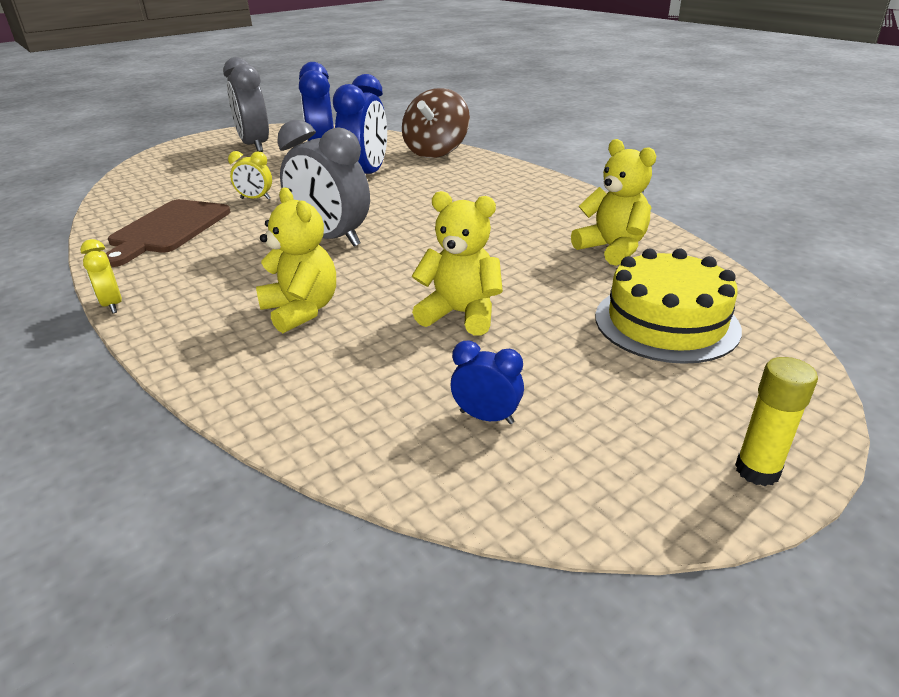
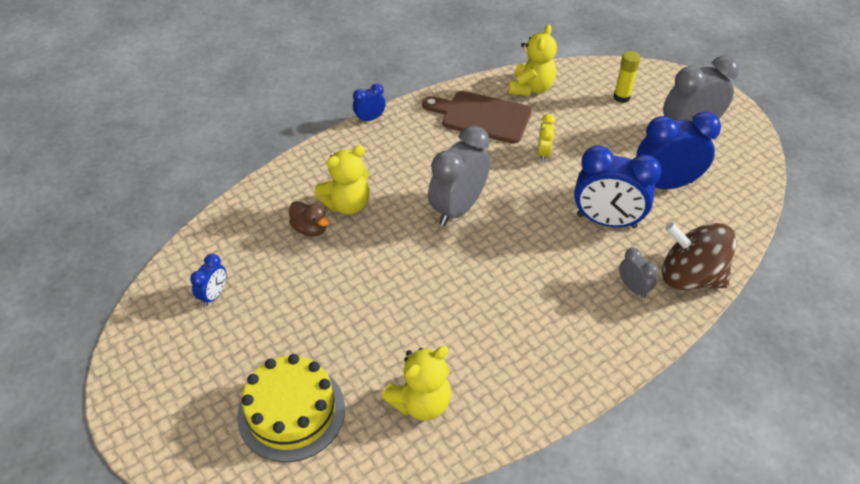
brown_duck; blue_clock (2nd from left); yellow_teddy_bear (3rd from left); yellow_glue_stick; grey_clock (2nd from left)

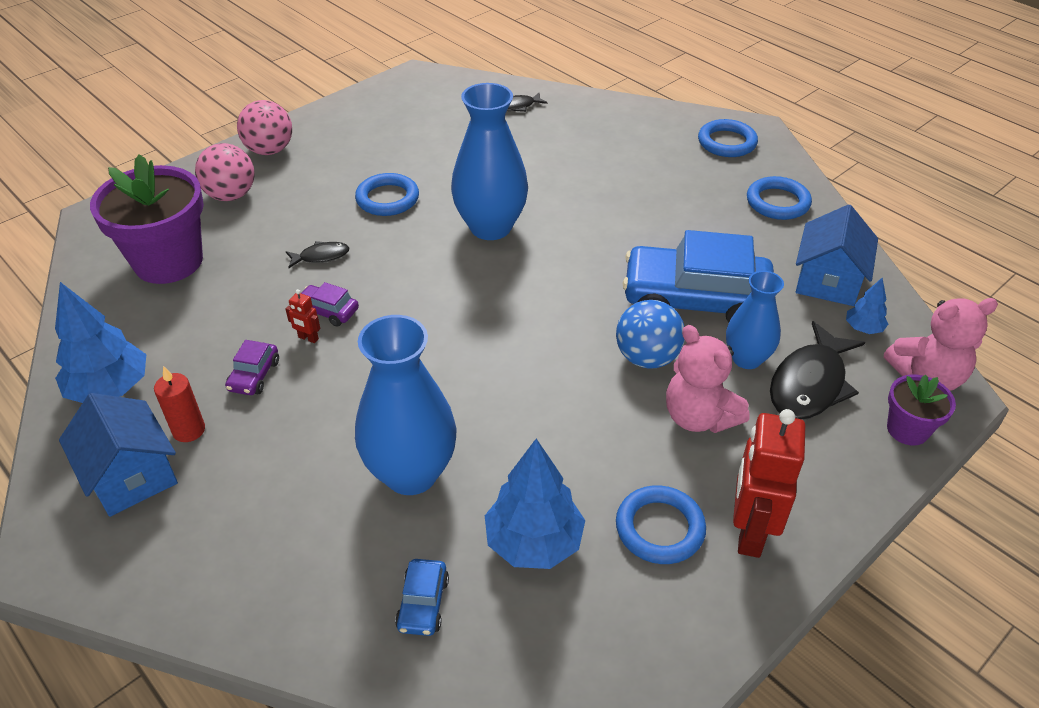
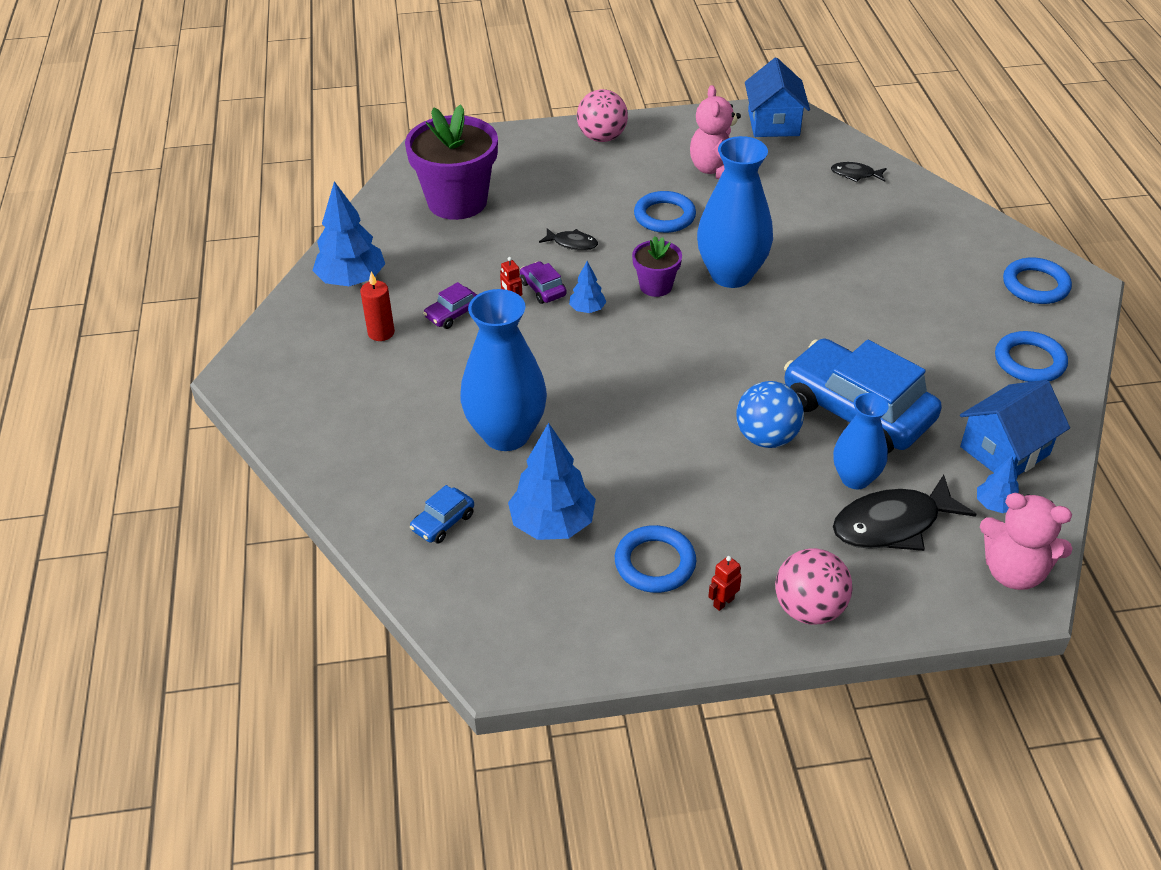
blue_tree (3rd from left); purple_flower_pot (2nd from left); pink_teddy_bear (1st from left); red_robot (2nd from left); blue_house (1st from left); pink_ball (2nd from left)

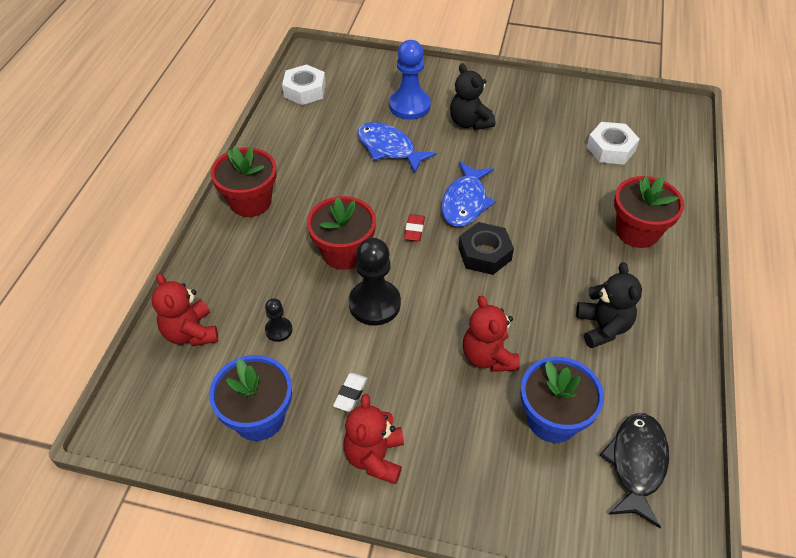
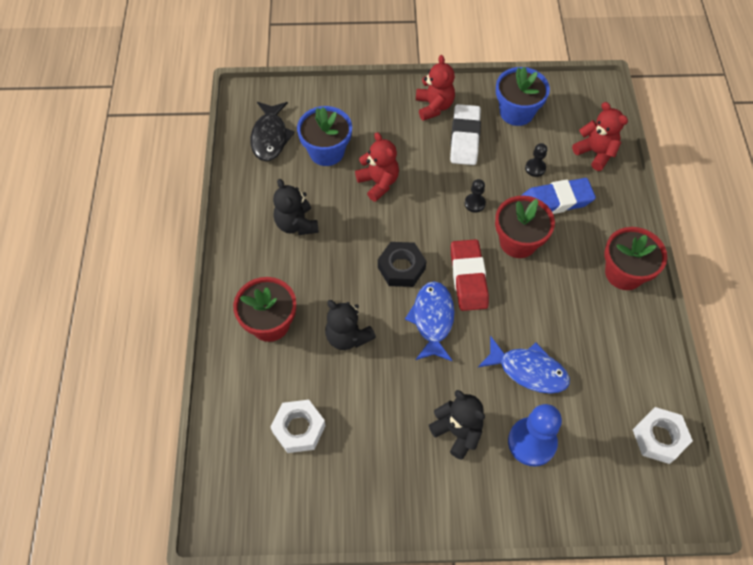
black_teddy_bear (2nd from left); white_eraser; red_eraser; black_pawn (1st from left); blue_eraser

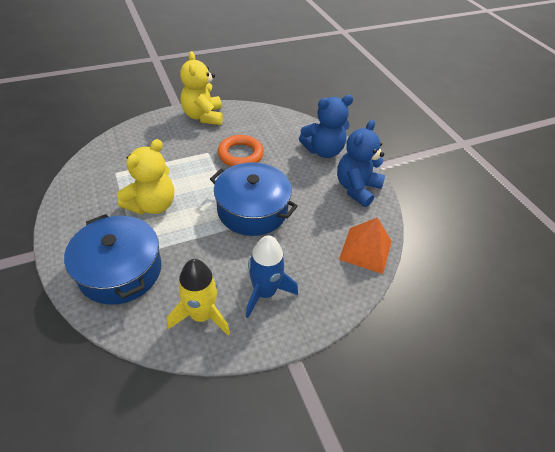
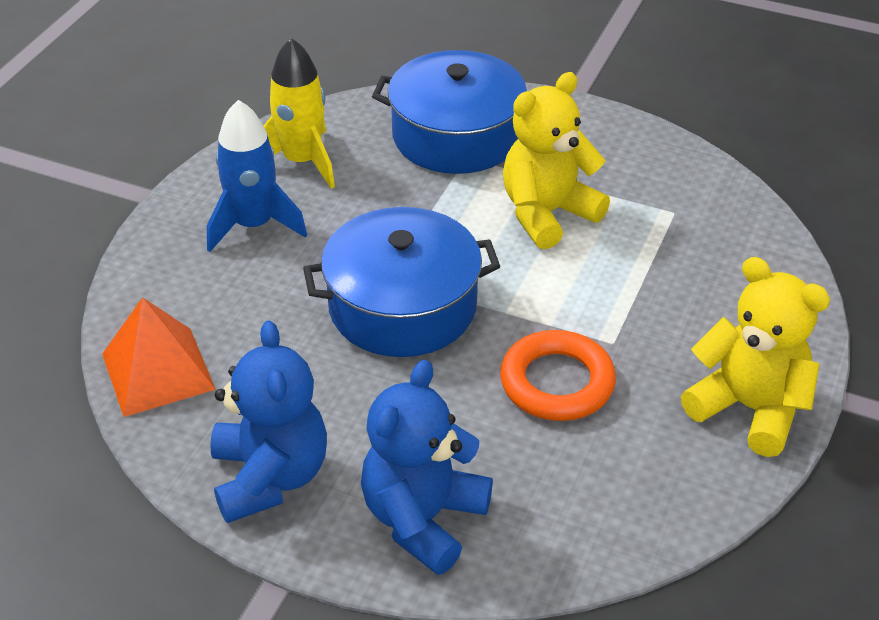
yellow_teddy_bear (1st from left)

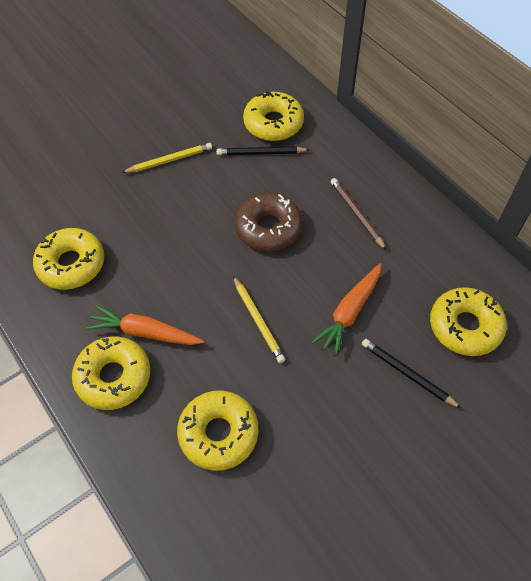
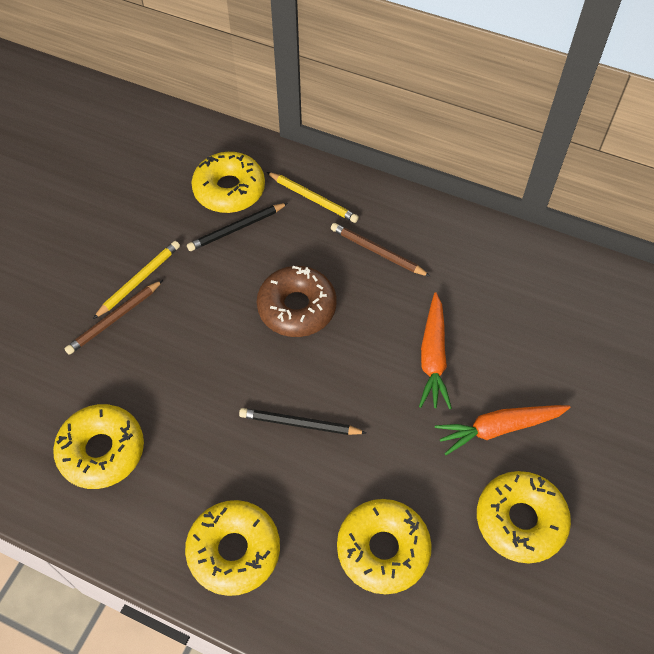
brown_pencil (1st from left); black_pencil (2nd from left); yellow_pencil (2nd from left); orange_carrot (2nd from left); yellow_donut (5th from left)

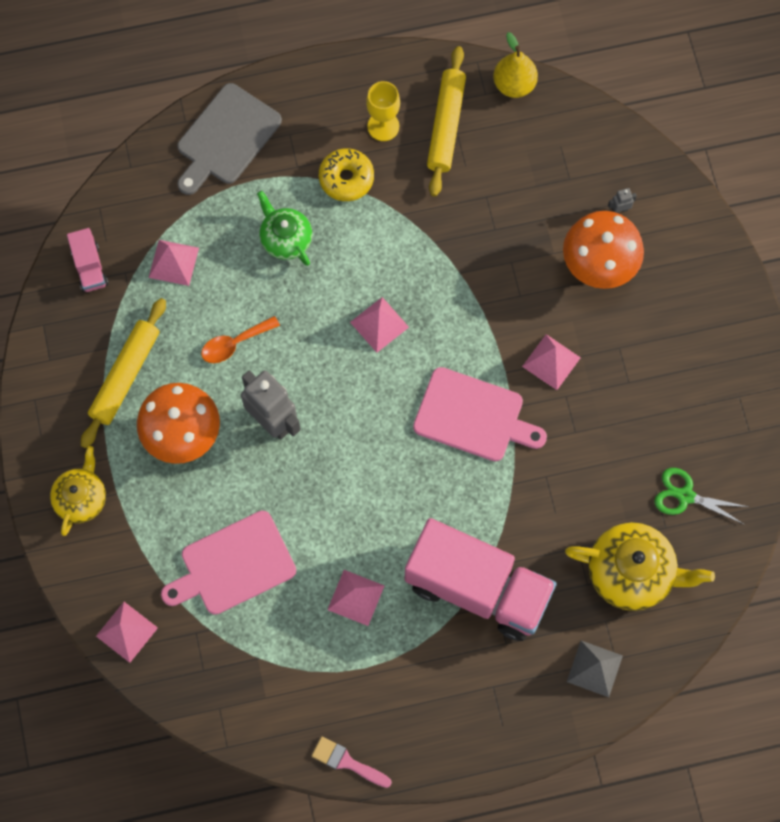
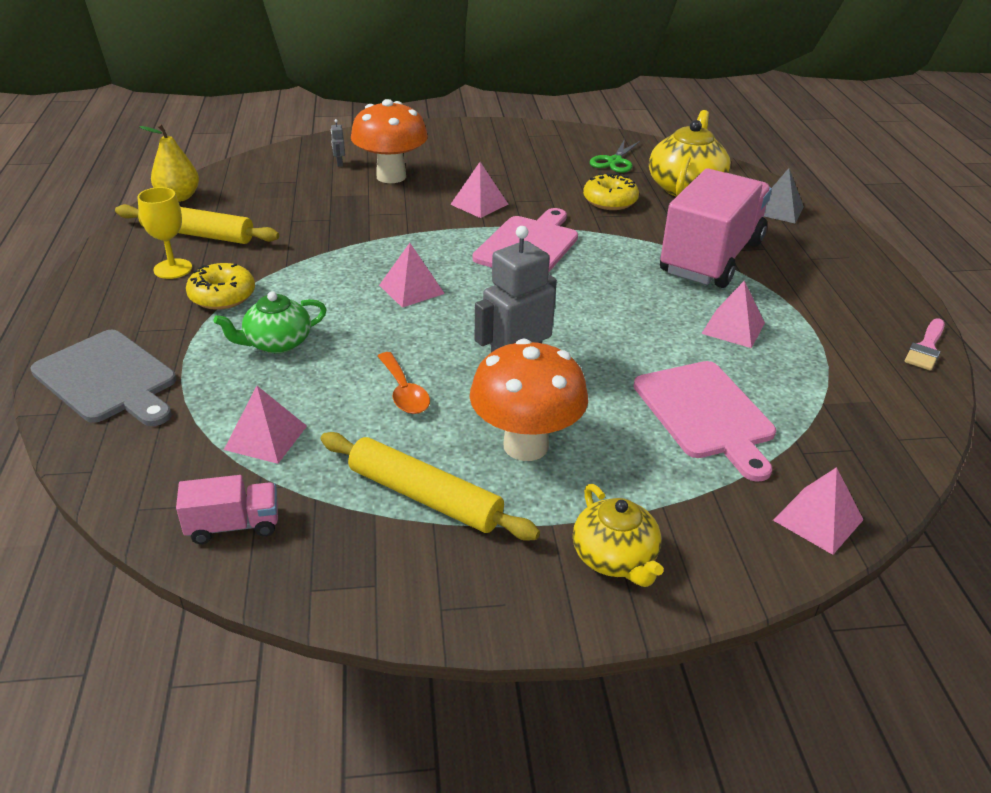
yellow_teapot (1st from left); yellow_donut (2nd from left)

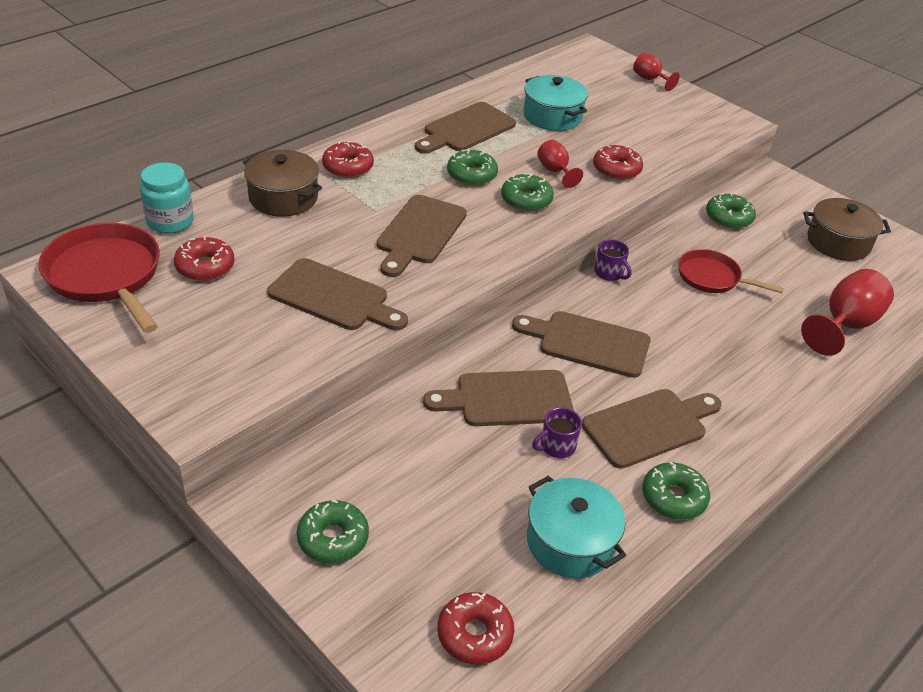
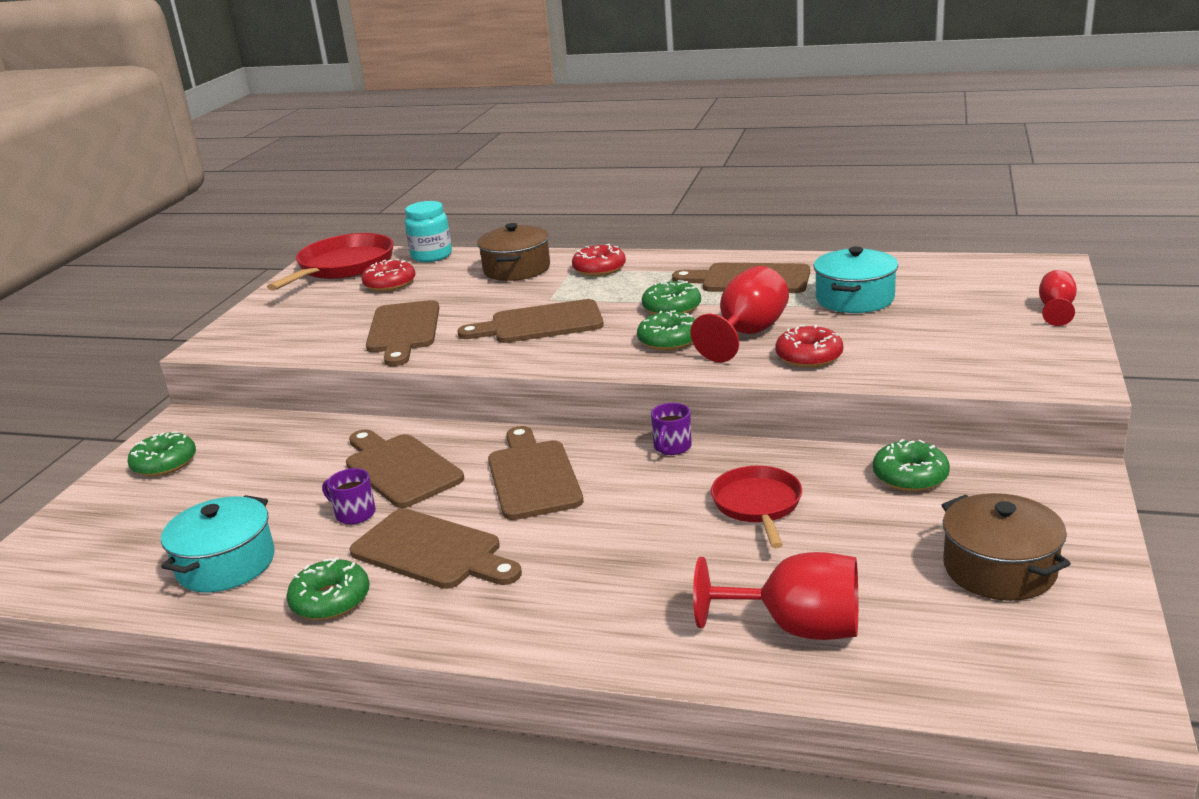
red_goblet (1st from left); red_donut (3rd from left in the first image)

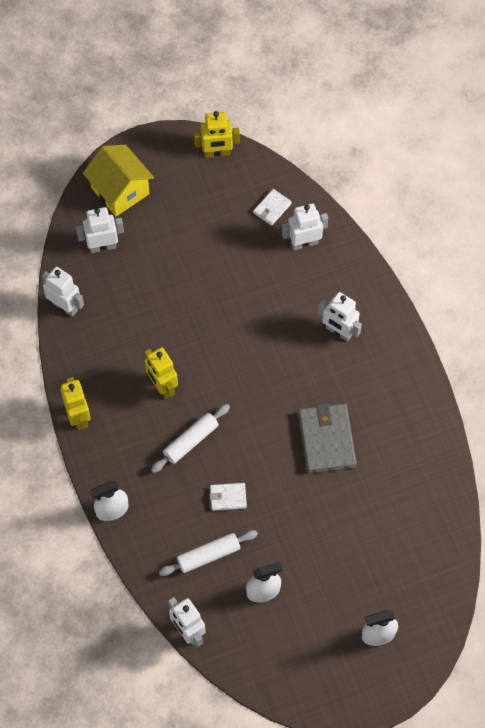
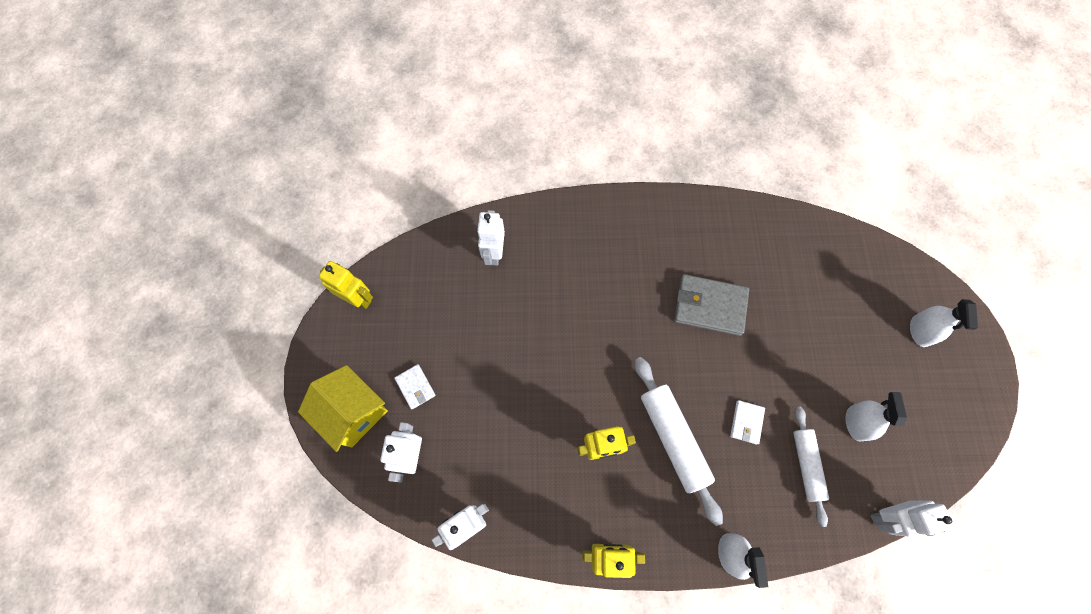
yellow_house; yellow_robot (1st from left); white_wallet (1st from left); white_rolling_pin (1st from left); white_robot (5th from left in the first image)

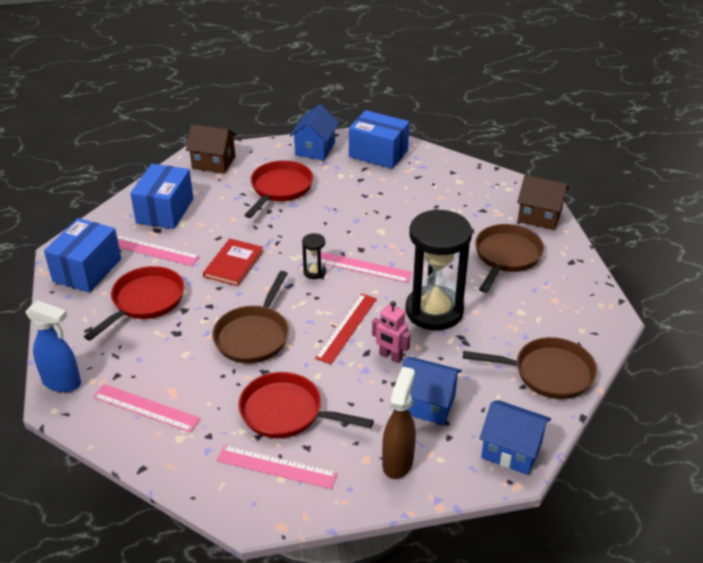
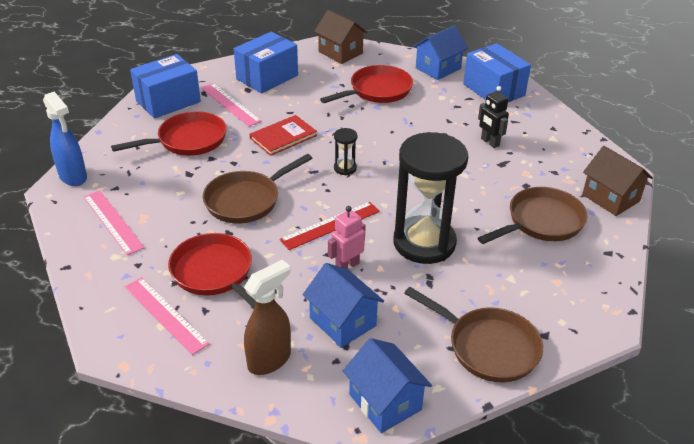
pink_robot; black_robot; pink_ruler (4th from left in the first image)

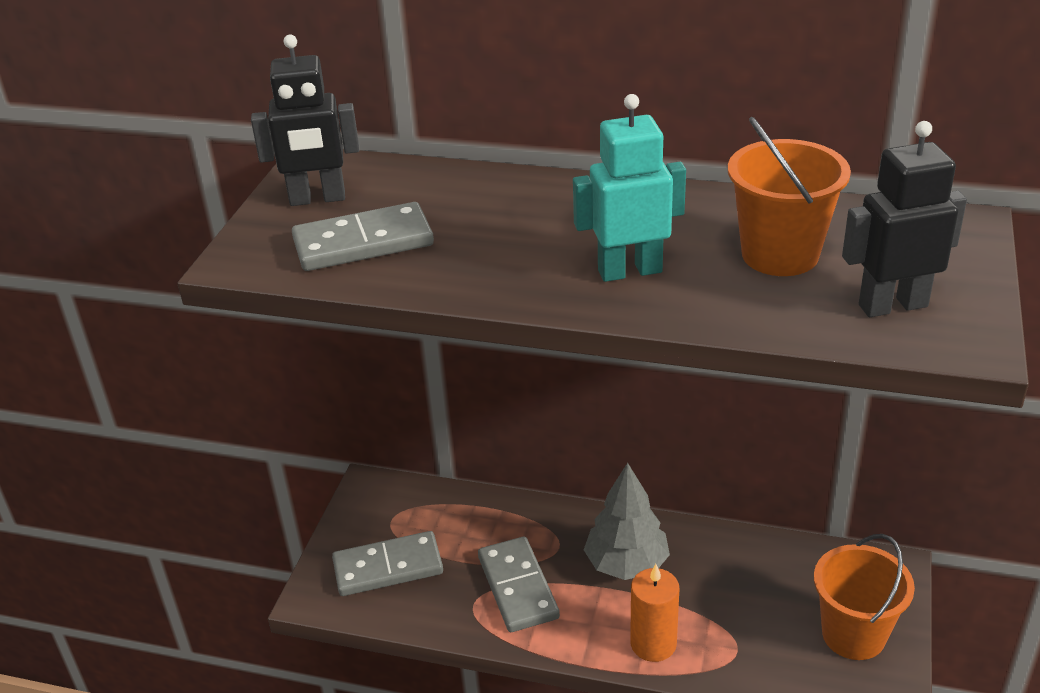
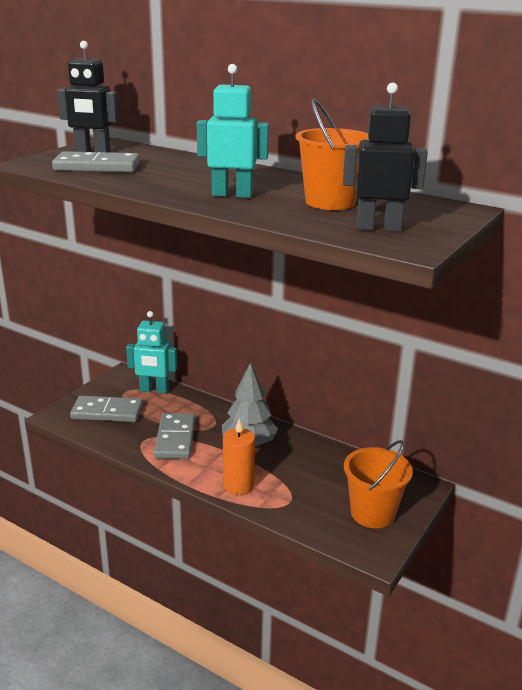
turquoise_robot (1st from left)

